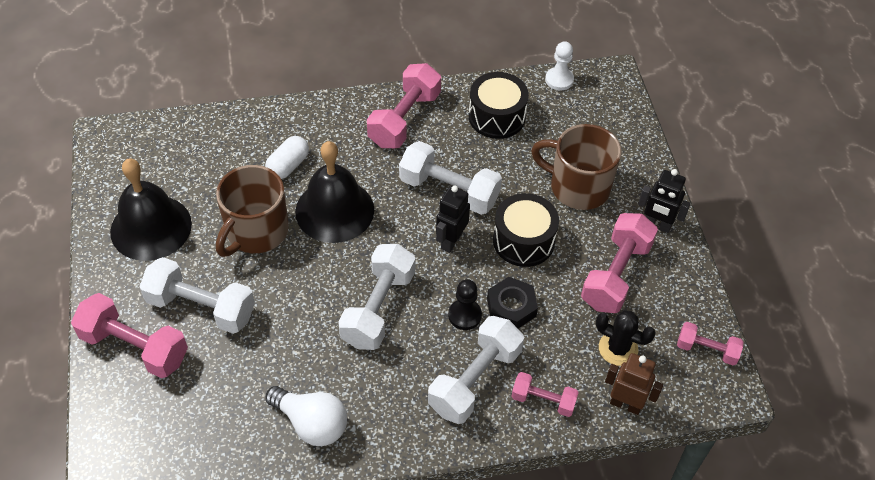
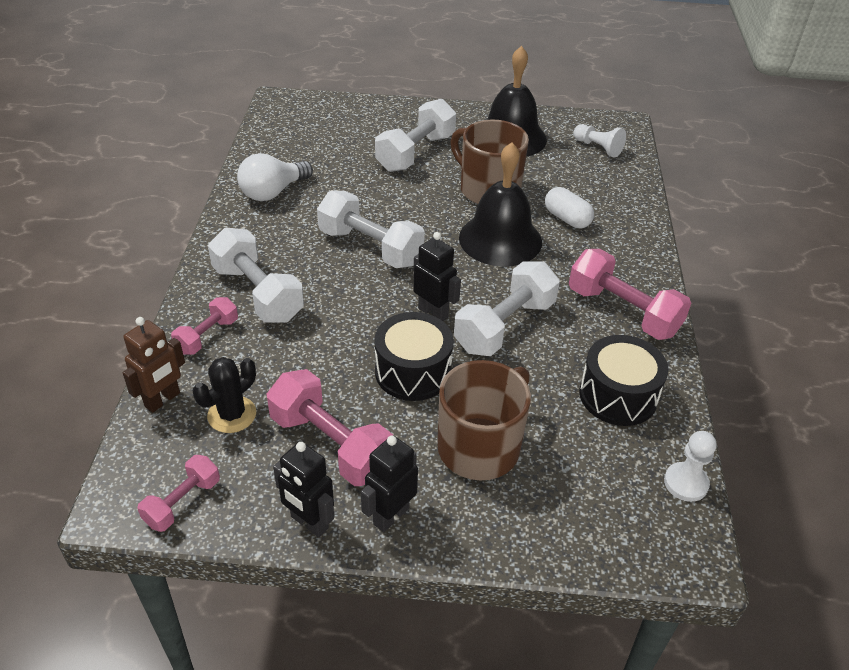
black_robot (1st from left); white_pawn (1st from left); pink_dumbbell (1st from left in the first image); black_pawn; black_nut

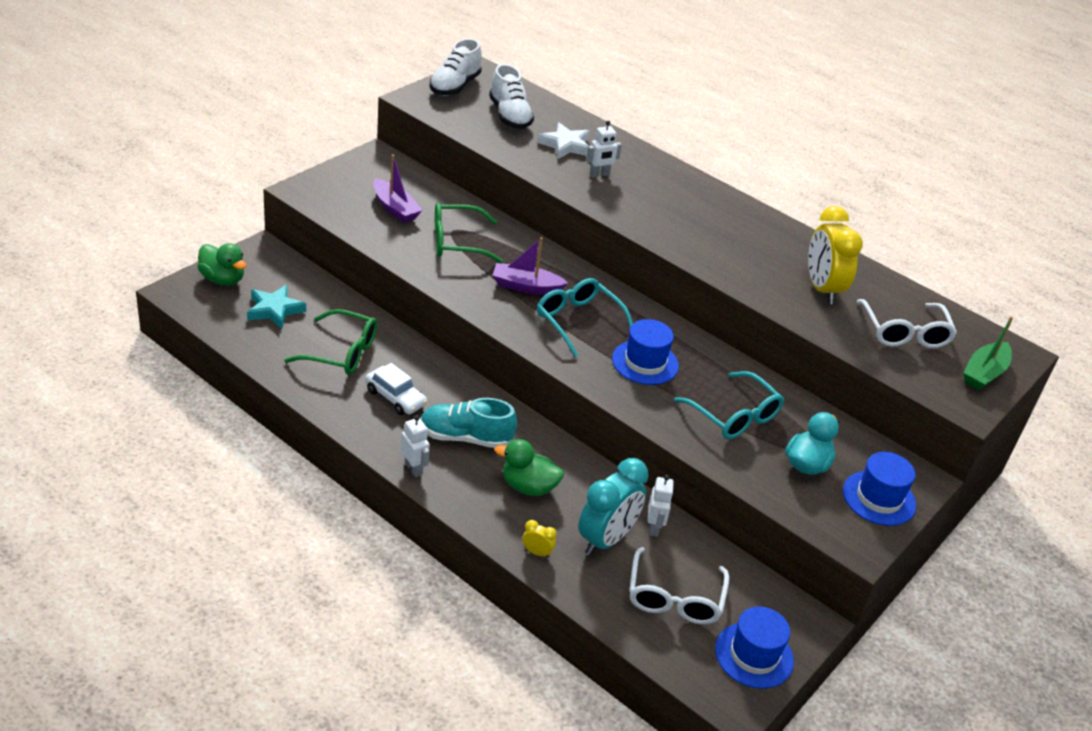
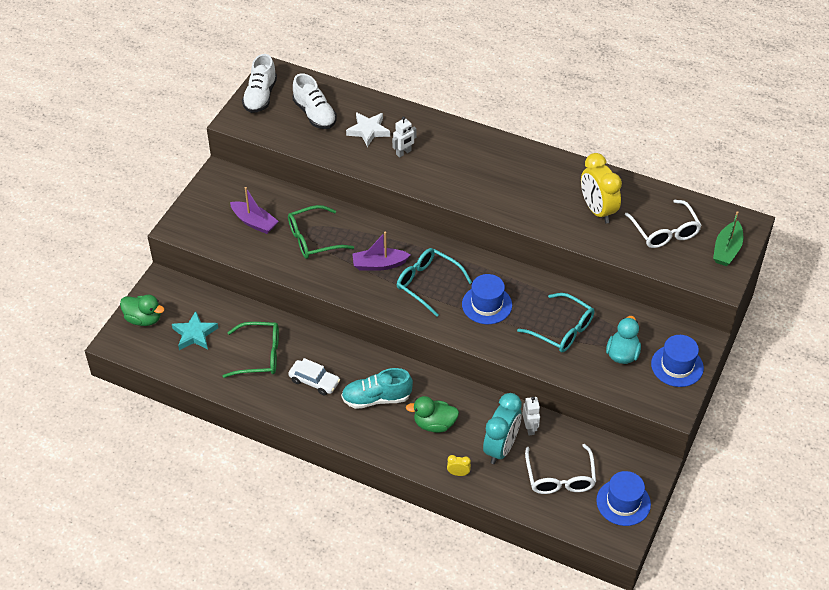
white_robot (1st from left in the first image)

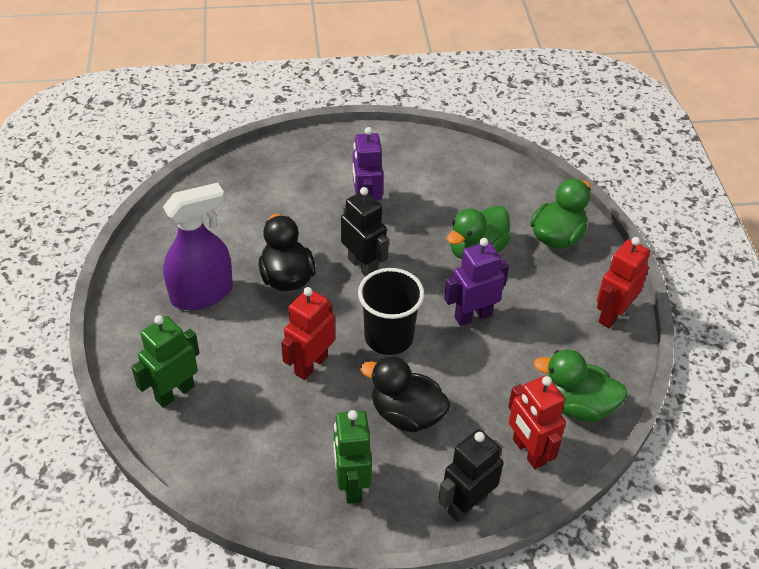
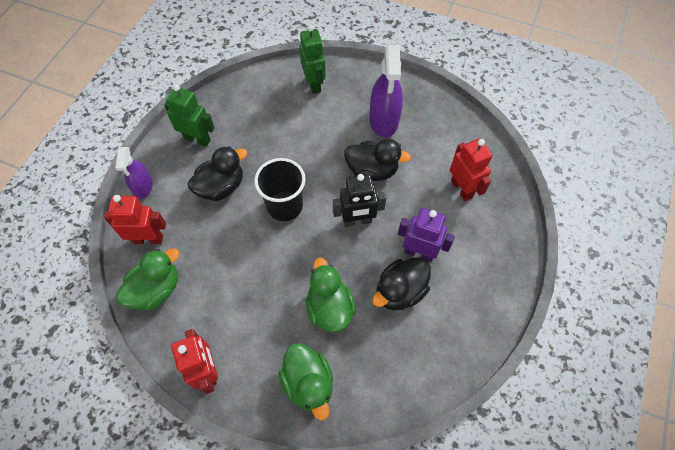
purple_spray_bottle (1st from left); black_duck (3rd from left); red_robot (3rd from left); purple_robot (2nd from left in the first image)

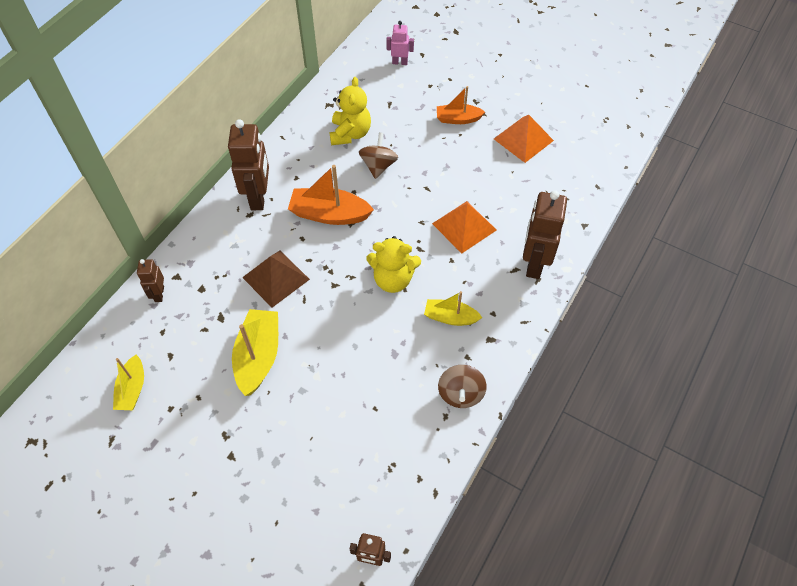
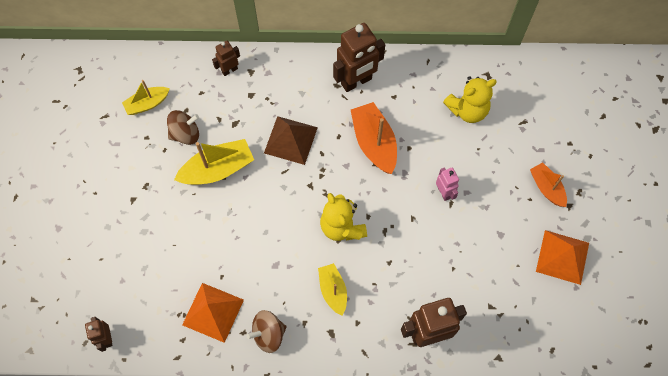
brown_spinning_top (1st from left); orange_pyramid (1st from left); pink_robot

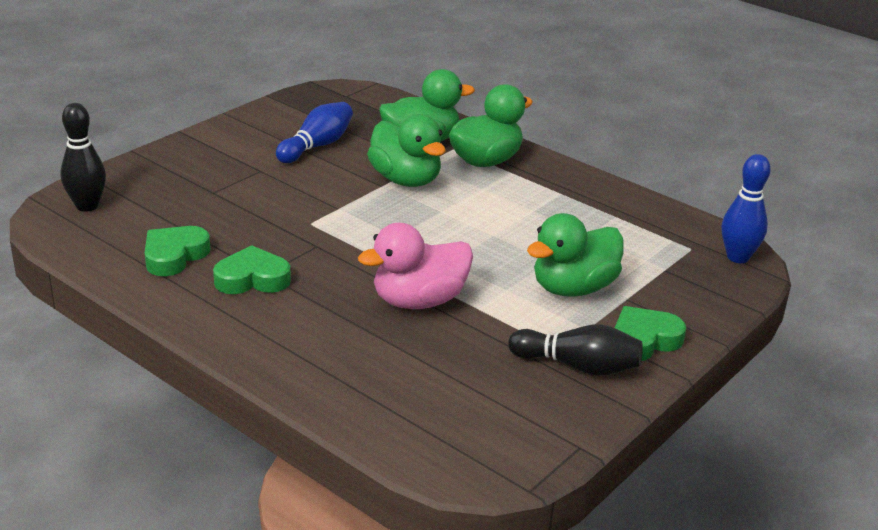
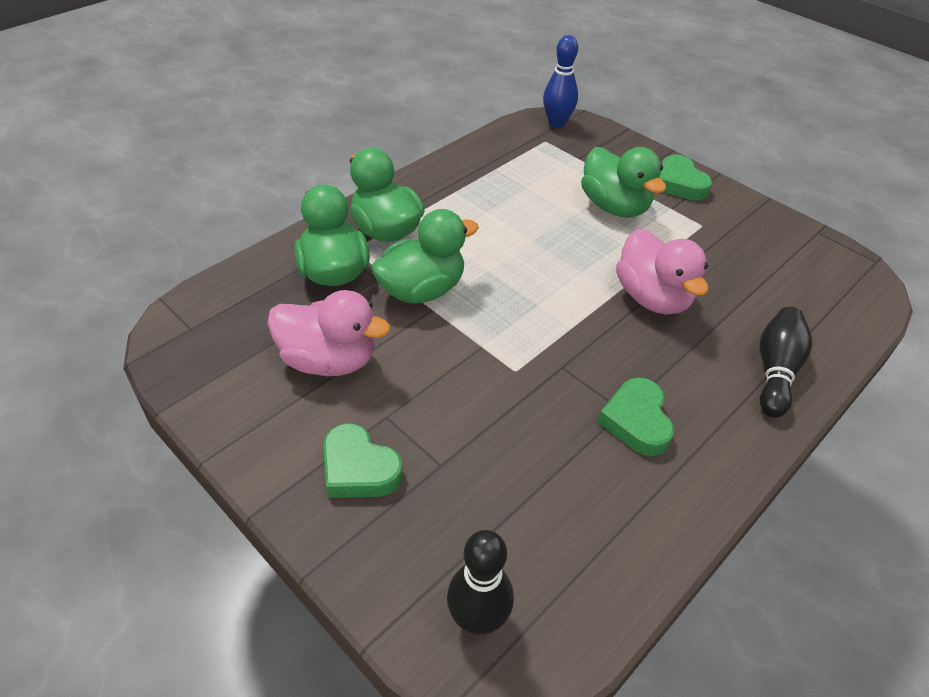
pink_duck (1st from left); green_heart (1st from left); black_bowling_pin (2nd from left)

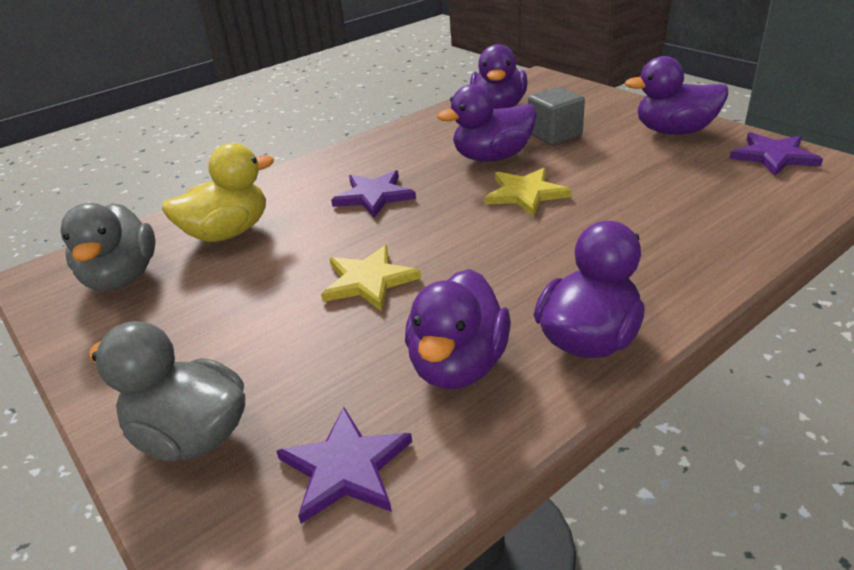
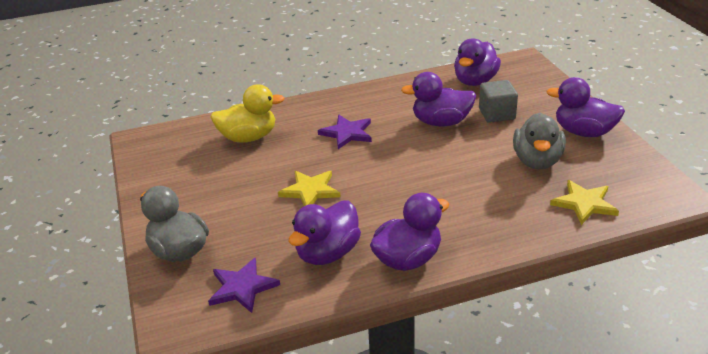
grey_duck (2nd from left); yellow_star (2nd from left); purple_star (3rd from left in the first image)

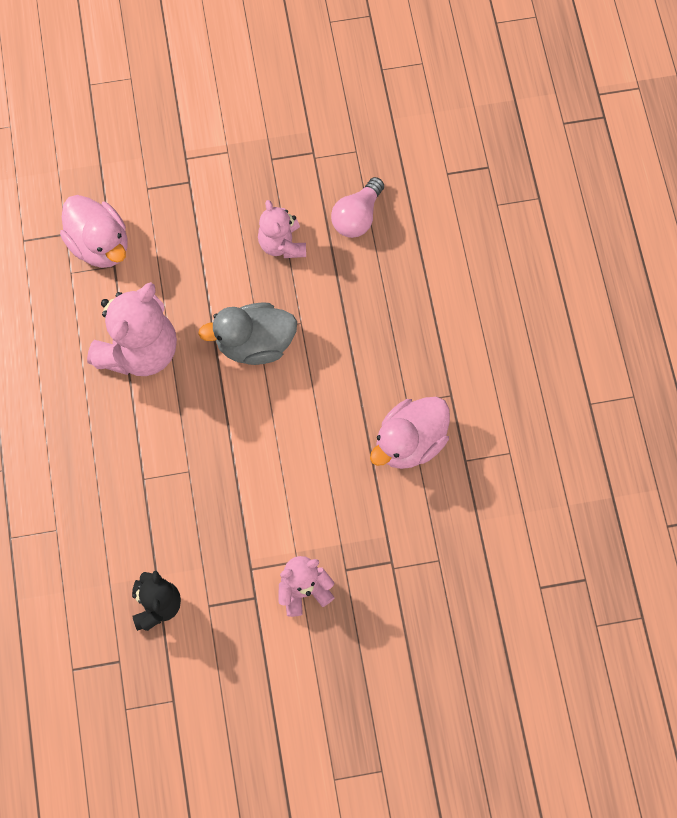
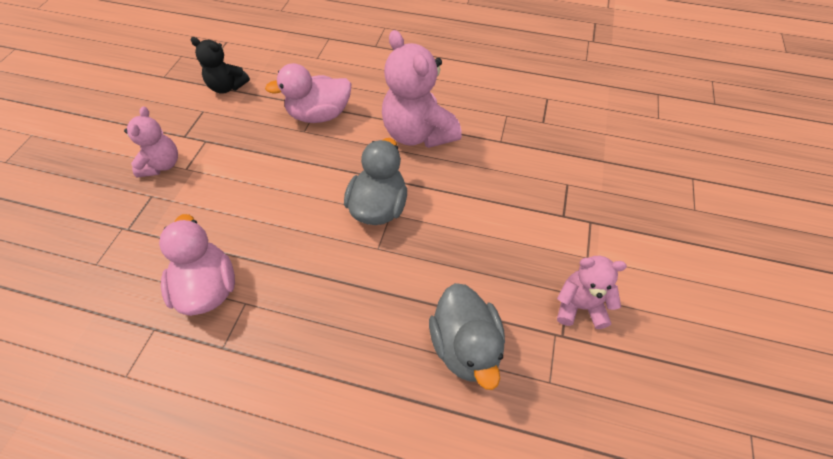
pink_duck (2nd from left); grey_duck (2nd from left); pink_teddy_bear (3rd from left)

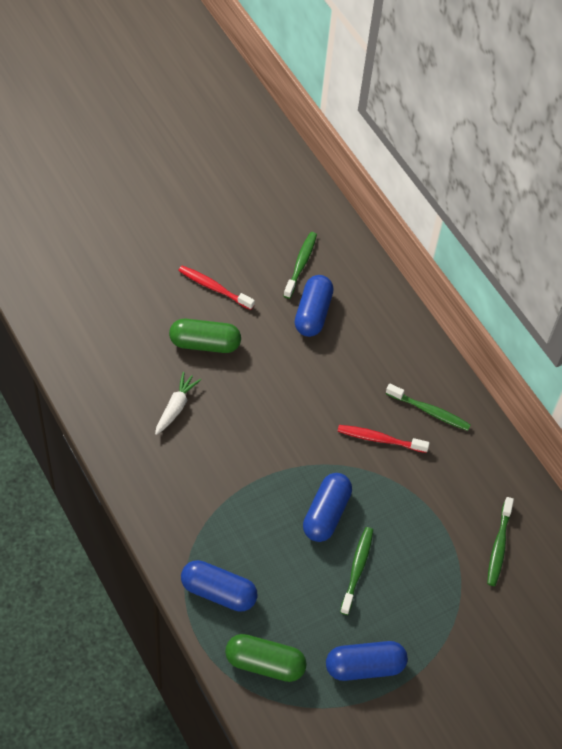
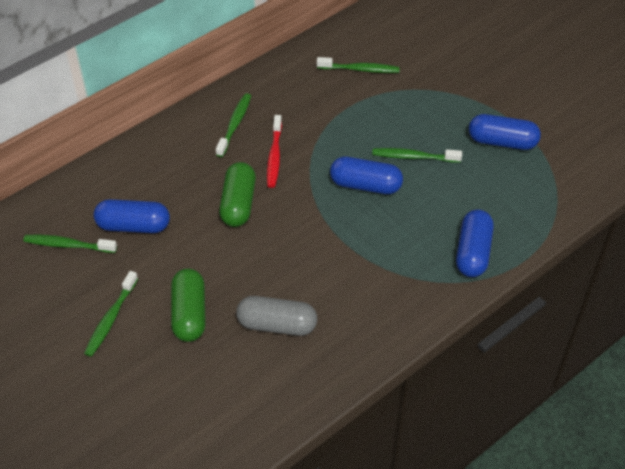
green_toothbrush (2nd from left); green_capsule (2nd from left); grey_capsule; blue_capsule (4th from left)

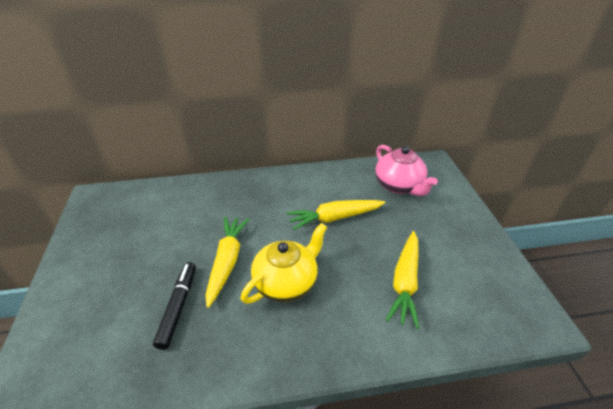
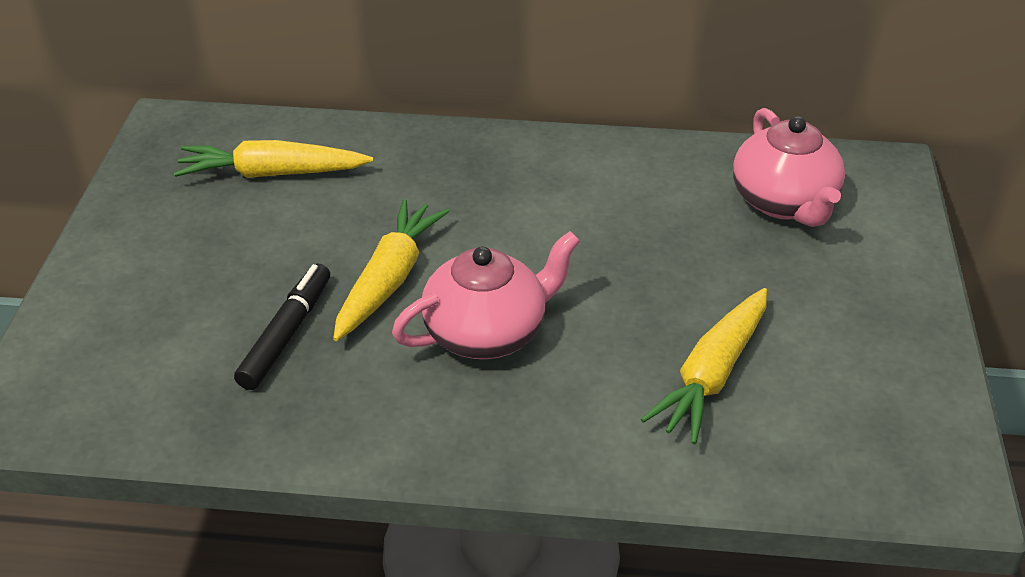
yellow_carrot (1st from left); pink_teapot (1st from left)

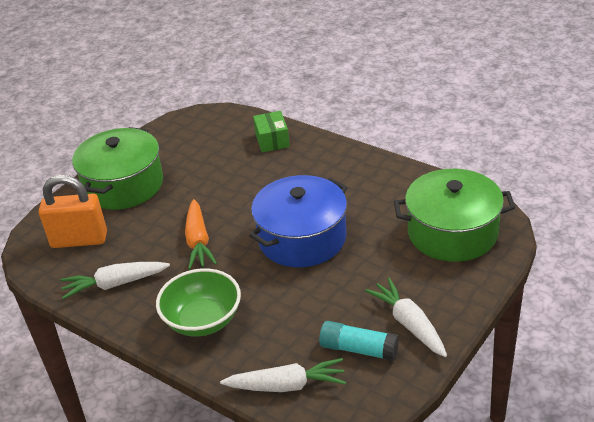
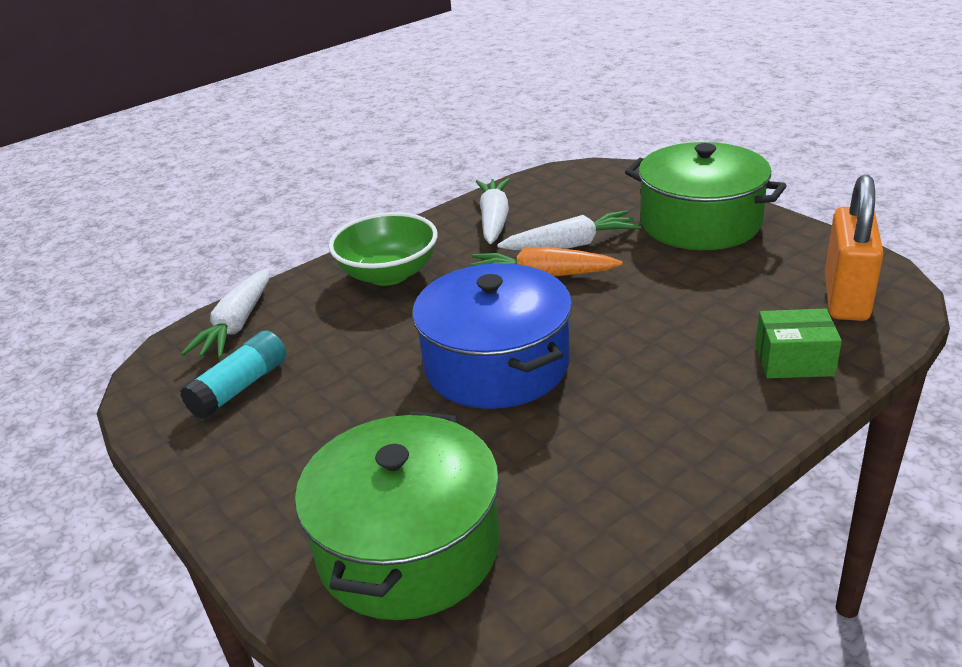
white_carrot (3rd from left); orange_padlock

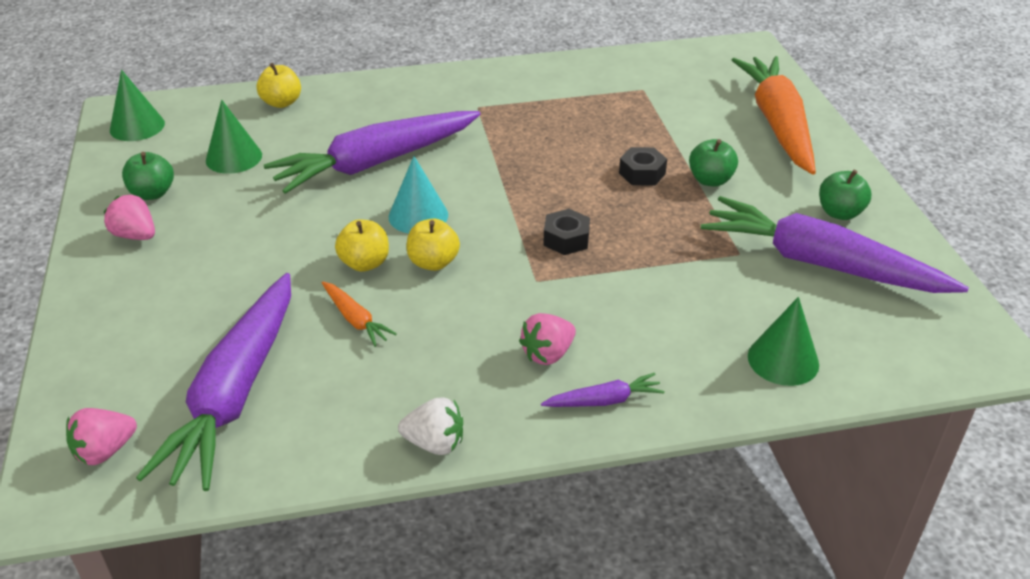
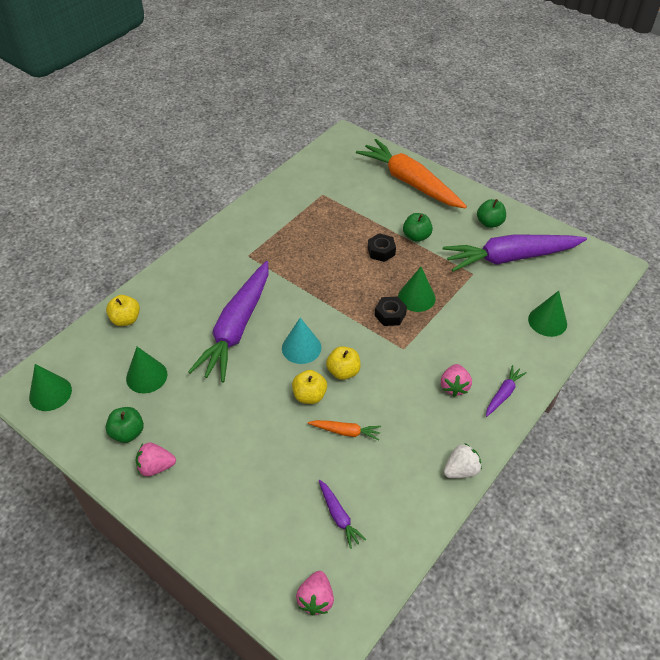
purple_carrot (2nd from left); green_cone (3rd from left)

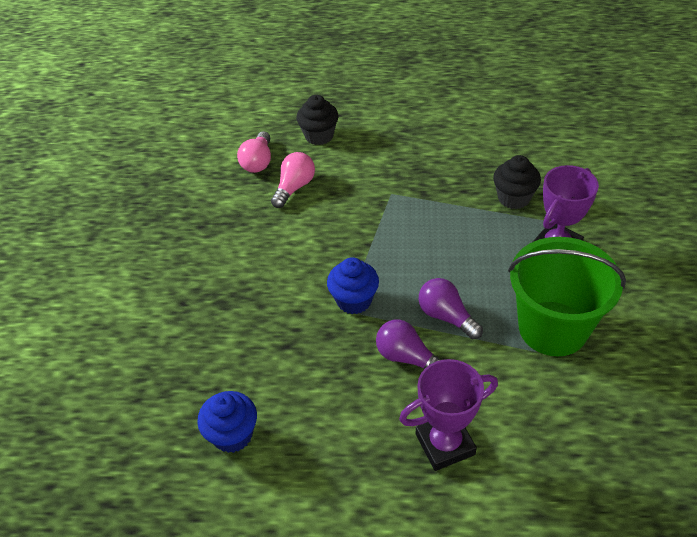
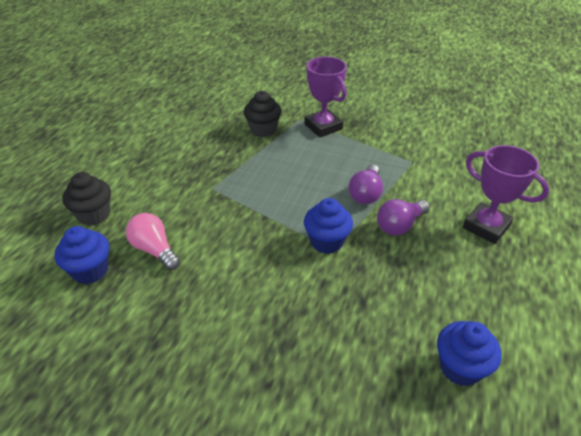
blue_cupcake (1st from left); purple_light_bulb (1st from left); purple_trophy (2nd from left); green_bucket

